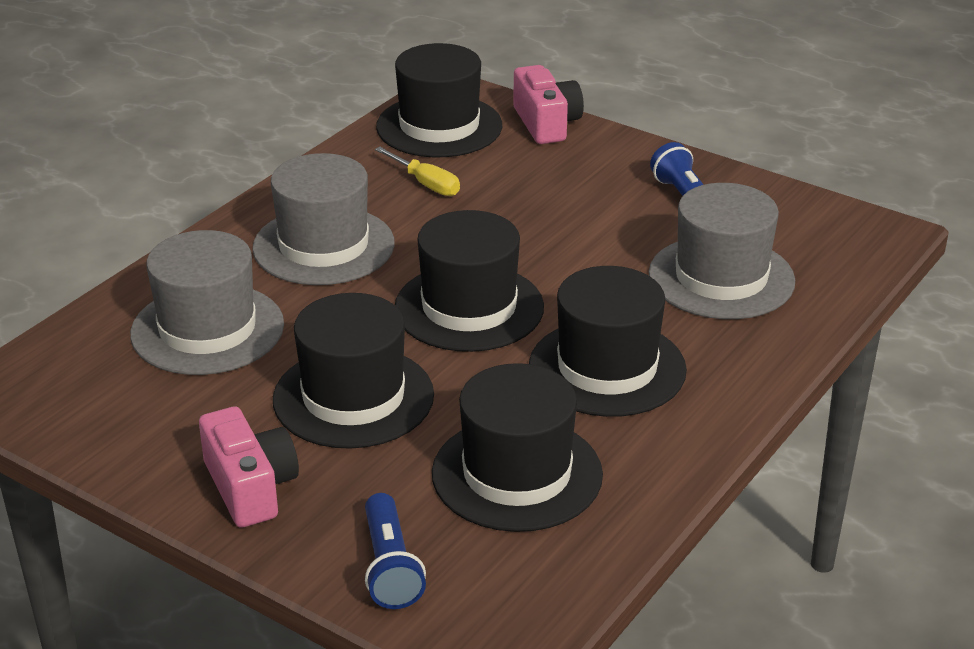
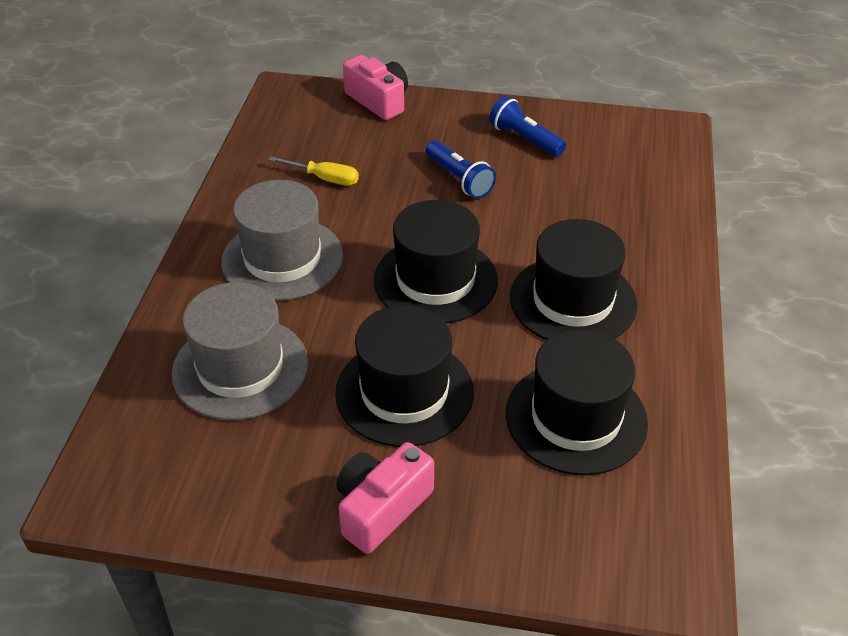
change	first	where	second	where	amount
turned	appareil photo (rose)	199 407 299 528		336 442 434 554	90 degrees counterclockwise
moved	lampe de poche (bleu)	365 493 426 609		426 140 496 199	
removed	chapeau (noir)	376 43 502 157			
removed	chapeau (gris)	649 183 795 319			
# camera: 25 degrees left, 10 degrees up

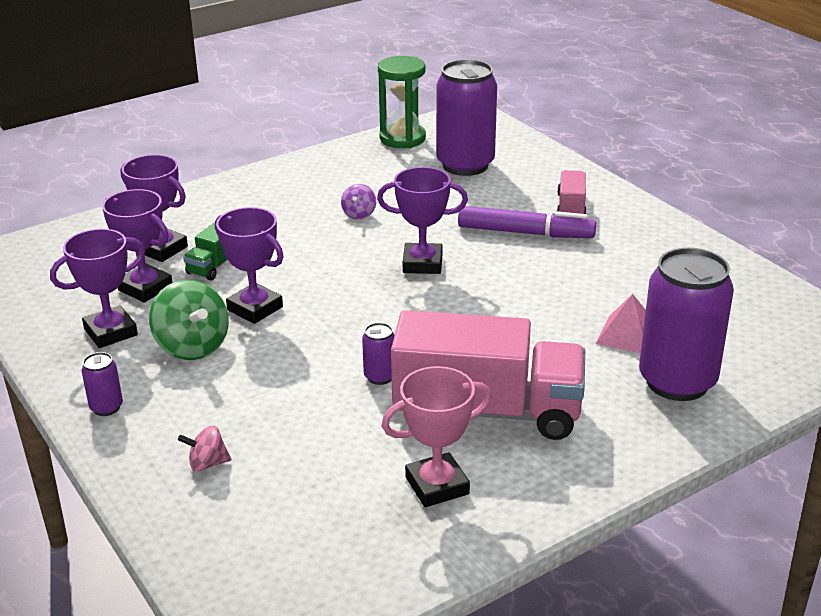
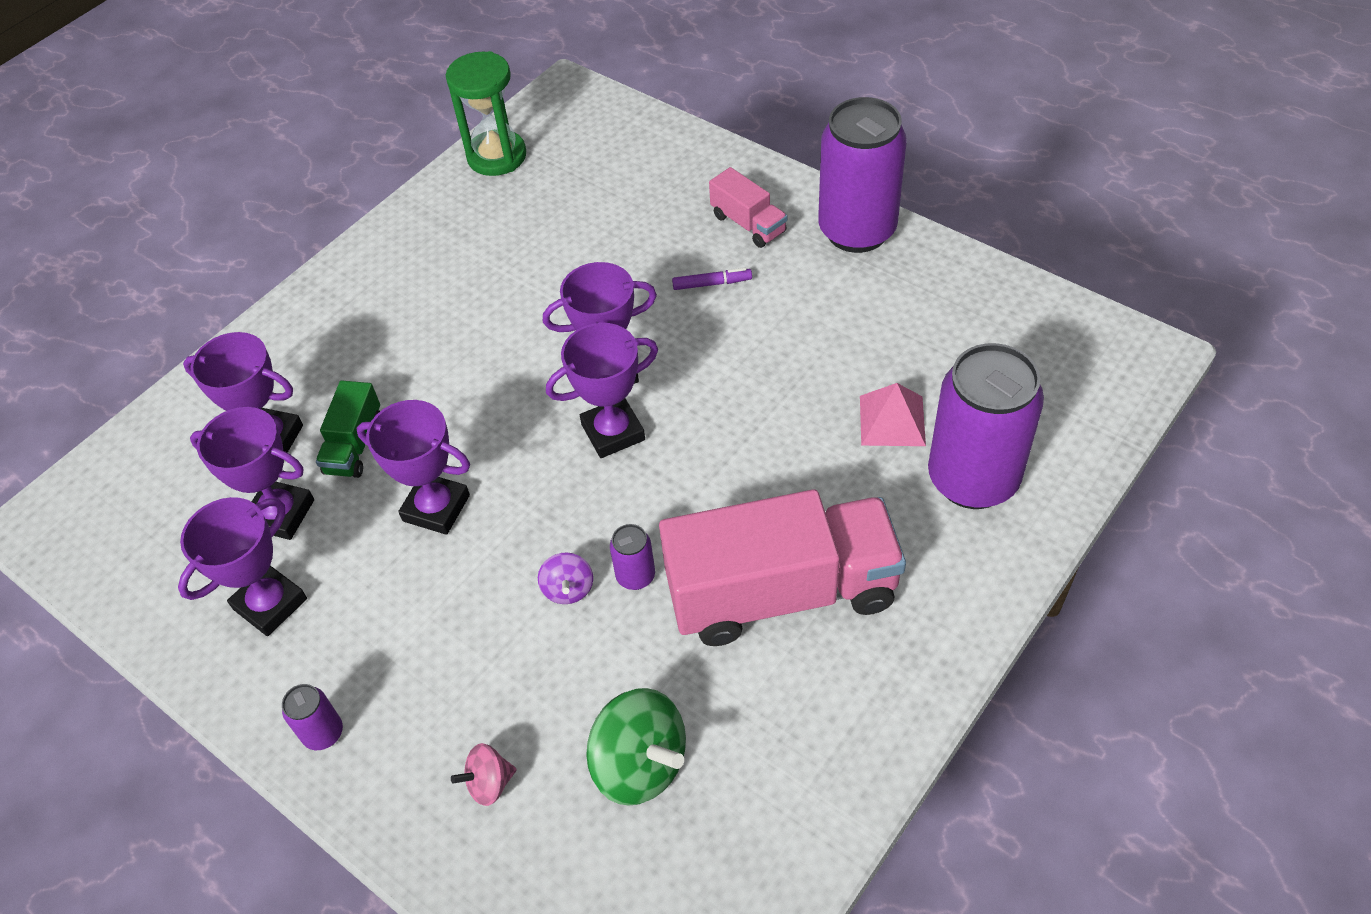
change	first	where	second	where	amount
moved	toupie (violet)	341 184 376 219		538 552 593 604	
added			trophée (violet)	546 323 658 458	
moved	toupie (vert)	149 280 229 360		586 688 686 806	
resized	feutre (violet)	458 206 596 238		672 268 752 290	x0.47
turned	camion (rose)	557 170 586 214		709 167 787 248	150 degrees clockwise
moved	canette (violet)	436 59 497 176		818 97 907 253	
removed	trophée (rose)	382 366 492 507			
# camera: 15 degrees left, 20 degrees up

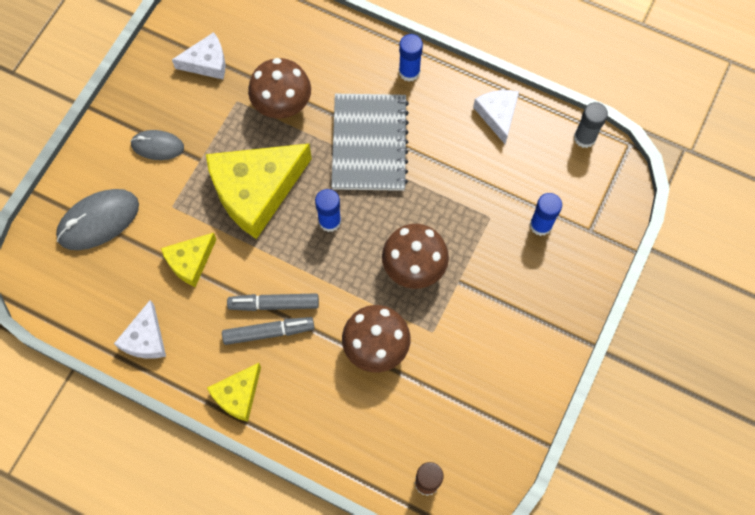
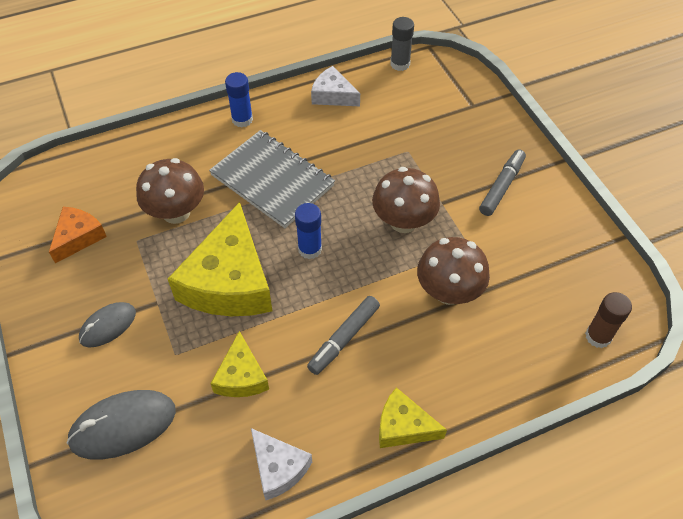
change	first	where	second	where	amount
recoloured	fromage (blanc)	172 32 225 79	fromage (orange)	49 207 107 263	
turned	souris (gris)	56 189 139 250		67 390 176 460	60 degrees clockwise
turned	fromage (jaune)	207 363 261 422		379 387 447 448	120 degrees clockwise
moved	feutre (gris)	222 317 314 345		479 149 526 216	
removed	bâton de colle (bleu)	530 193 562 236			
# camera: 50 degrees left, 15 degrees down

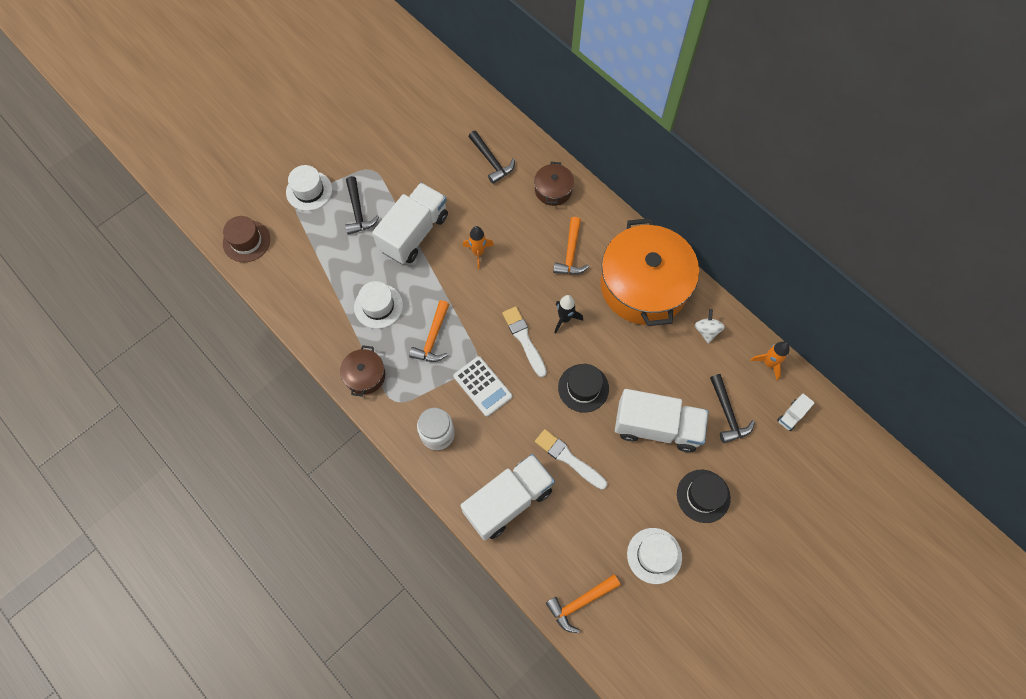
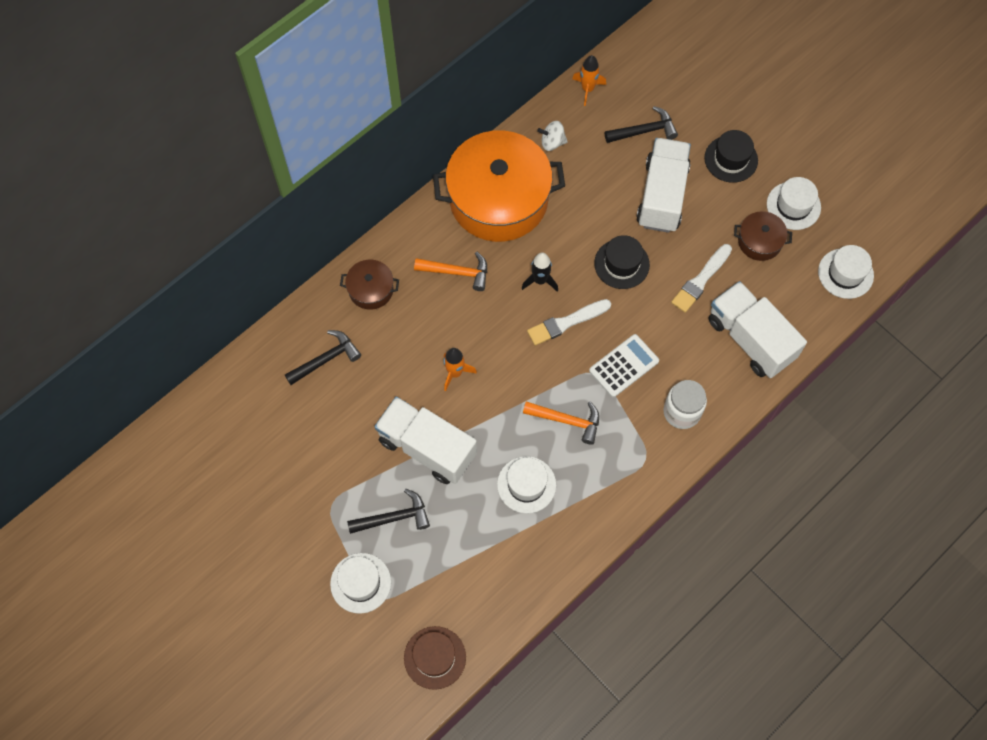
change	first	where	second	where	amount
moved	marmite (marron)	340 345 385 397		734 211 792 261	
replaced	marteau (orange)	546 574 620 633	chapeau (blanc)	818 245 874 299	
removed	camion (blanc)	777 394 815 431			
# camera: 90 degrees left, 0 degrees up

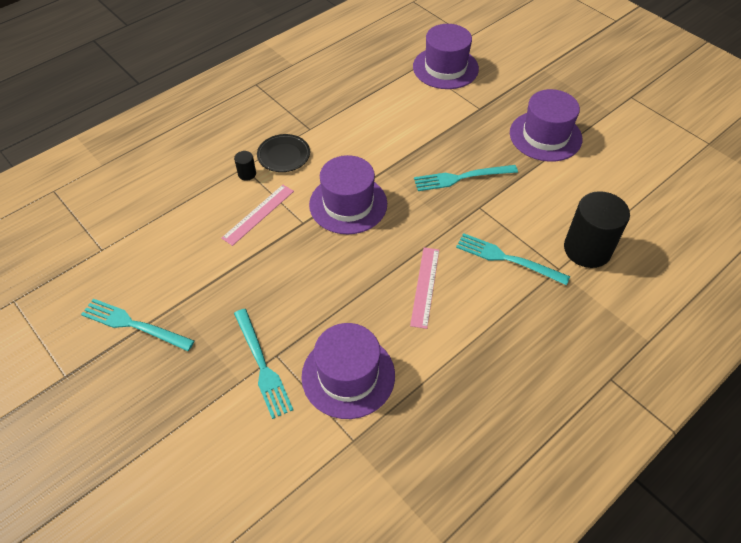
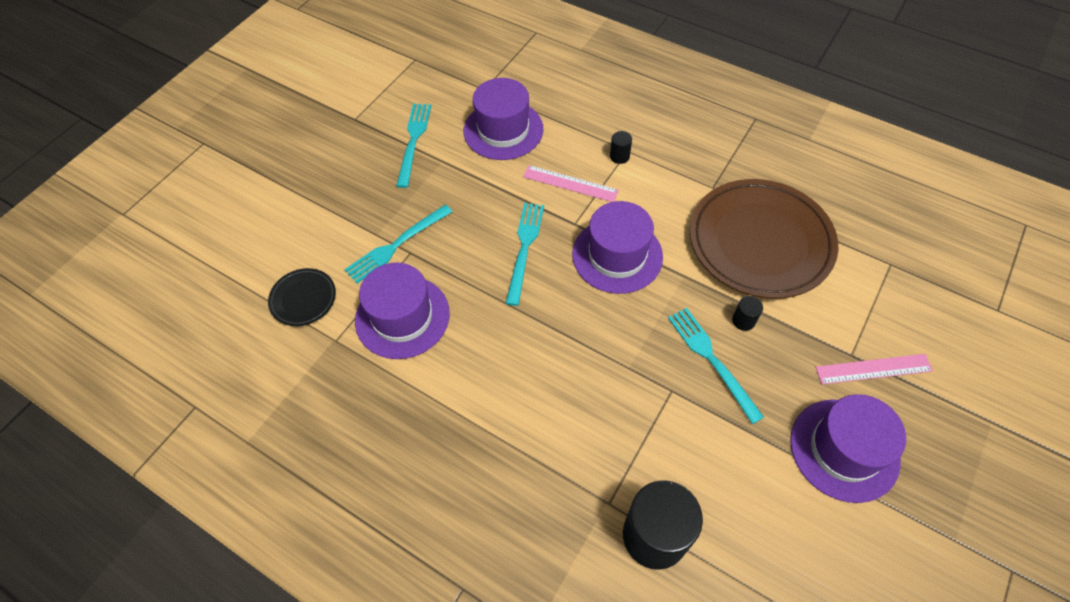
change	first	where	second	where	amount
moved	assiette (noir)	257 134 310 172		268 268 336 326	
moved	chapeau (violet)	413 24 479 89		463 78 543 160	
moved	fourchette (turquoise)	456 233 570 285		505 203 544 306	
added			assiette (marron)	690 179 838 299	
added			cylindre (noir)	732 296 763 331	
moved	règle (rose)	410 247 439 329		816 354 933 384	
# camera: 75 degrees right, 5 degrees up

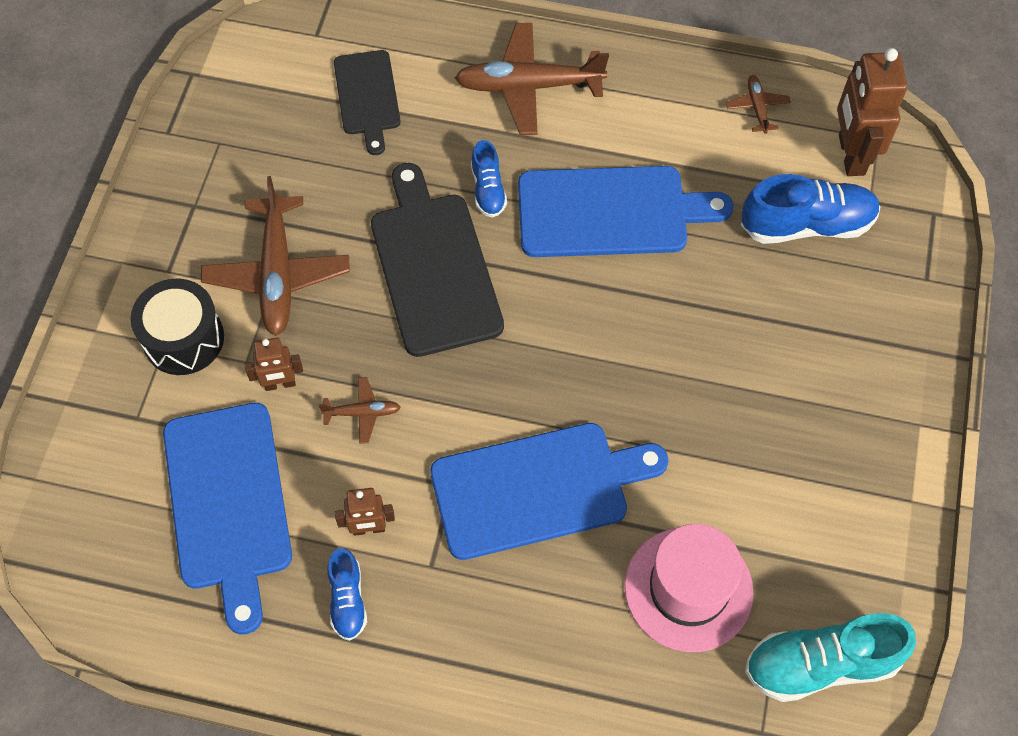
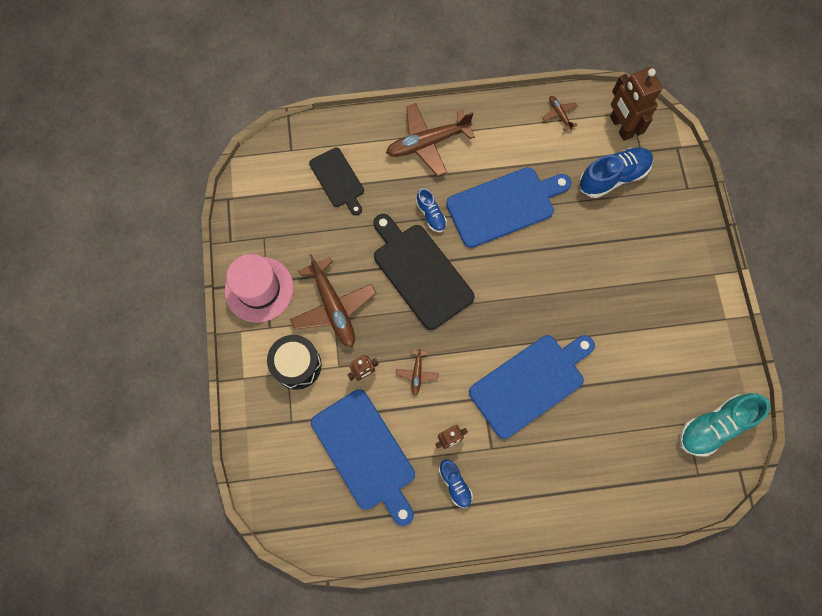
change	first	where	second	where	amount
moved	chapeau (rose)	625 524 754 652		225 254 294 323	
turned	avion (marron)	319 377 401 444		396 347 439 396	120 degrees clockwise
# camera: 20 degrees left, 10 degrees up

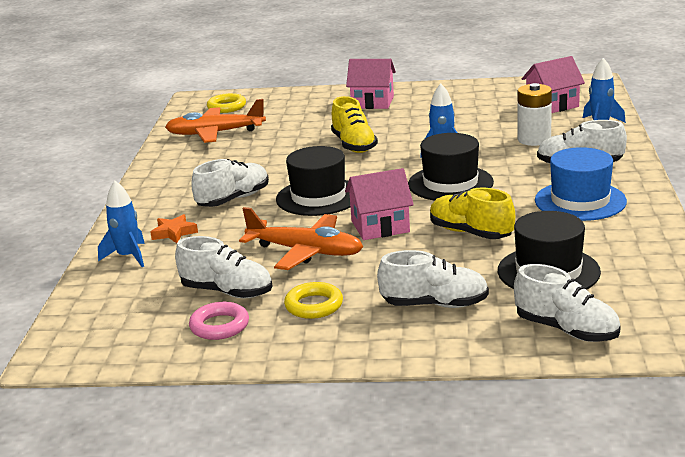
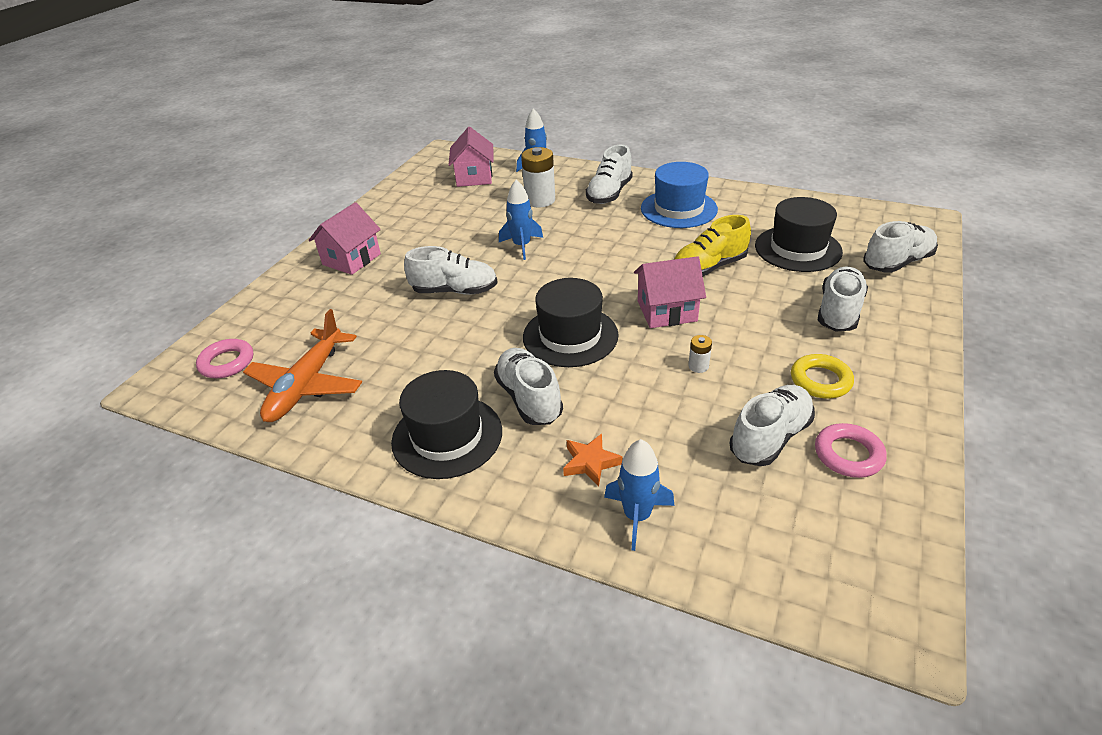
change	first	where	second	where	amount
recoloured	anneau (jaune)	207 93 246 113	anneau (rose)	196 339 253 378	
moved	chapeau (noir)	408 133 494 201		391 370 502 479	
recoloured	chaussure (jaune)	331 96 378 153	chaussure (blanc)	404 246 498 295	
turned	maison (rose)	345 168 414 240		634 256 706 328	75 degrees clockwise
replaced	avion (orange)	239 207 363 270	pile (blanc)	688 335 712 373	
# camera: 70 degrees left, 15 degrees up

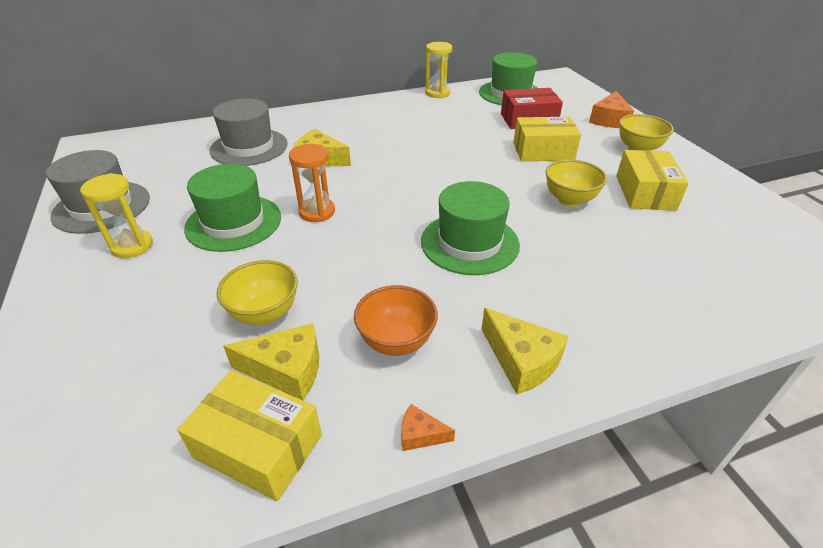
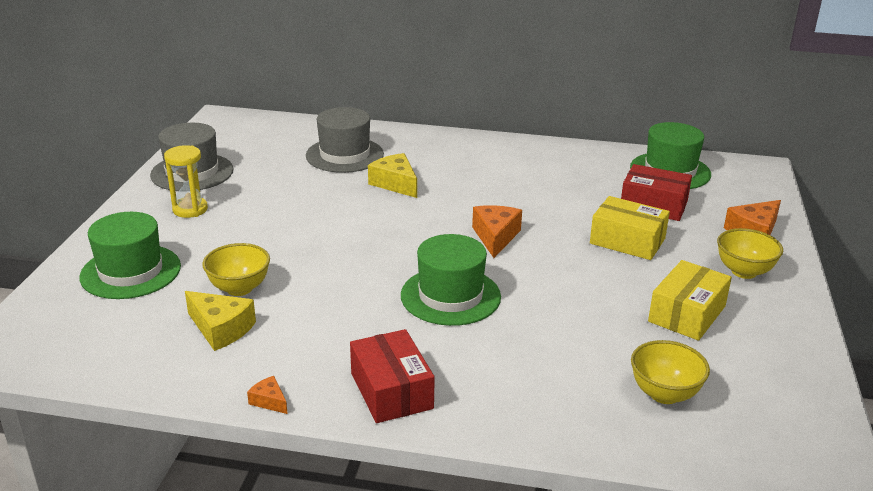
change	first	where	second	where	amount
moved	chapeau (vert)	184 164 281 252		79 212 181 299	
replaced	fromage (jaune)	481 308 569 394	boîte (rouge)	350 329 435 423	
added			fromage (orange)	472 205 522 258	
moved	bol (jaune)	546 159 607 207		631 340 710 404	
removed	boîte (jaune)	177 370 322 501			
removed	sablier (orange)	289 144 335 222			
removed	bol (orange)	354 285 438 356			
removed	sablier (jaune)	425 42 452 98			
# camera: 30 degrees right, 10 degrees down

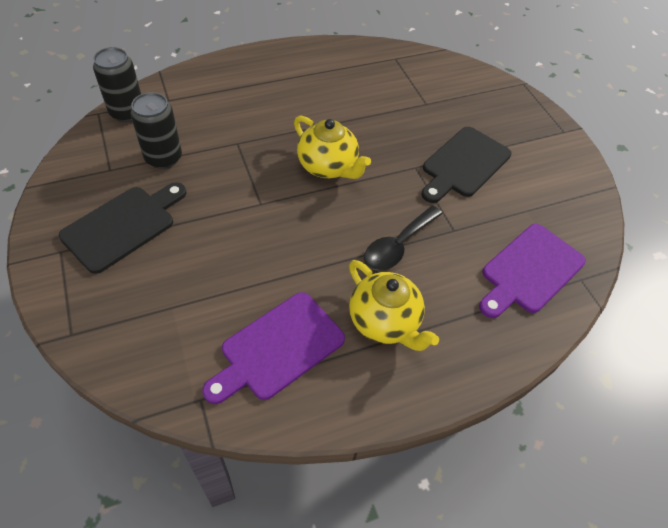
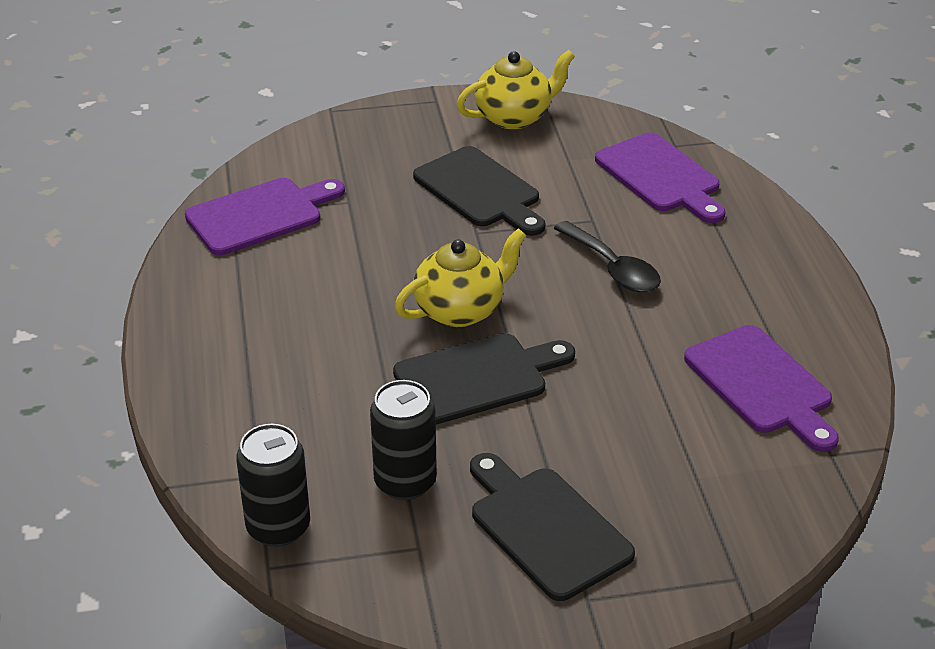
change	first	where	second	where	amount
added			planche à découper (violet)	185 178 345 255	
added			planche à découper (noir)	393 333 575 425	
moved	théière (jaune)	349 260 439 351		456 50 575 129	
# camera: 75 degrees left, 15 degrees down

